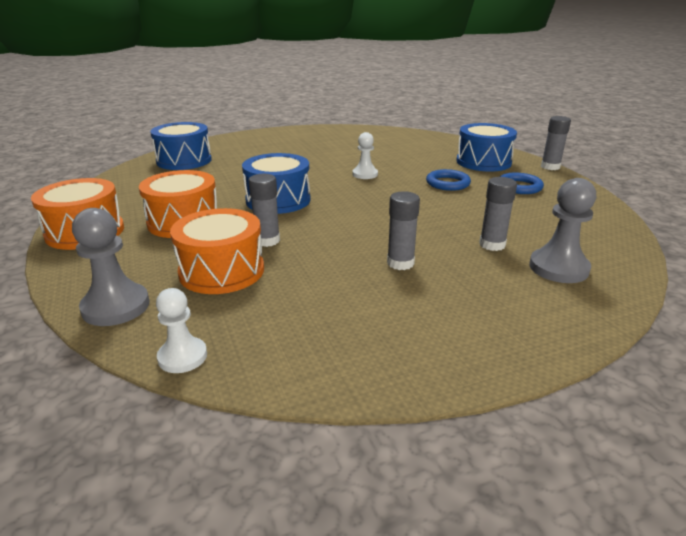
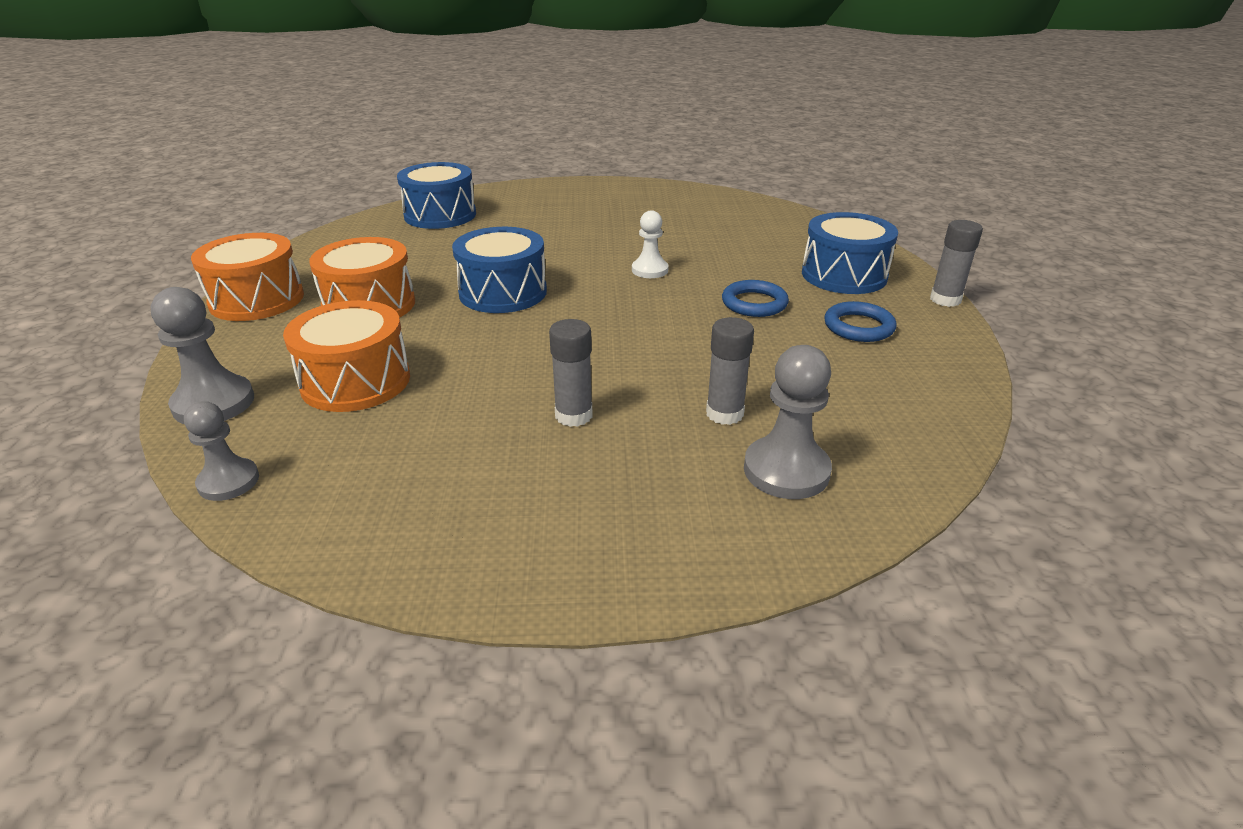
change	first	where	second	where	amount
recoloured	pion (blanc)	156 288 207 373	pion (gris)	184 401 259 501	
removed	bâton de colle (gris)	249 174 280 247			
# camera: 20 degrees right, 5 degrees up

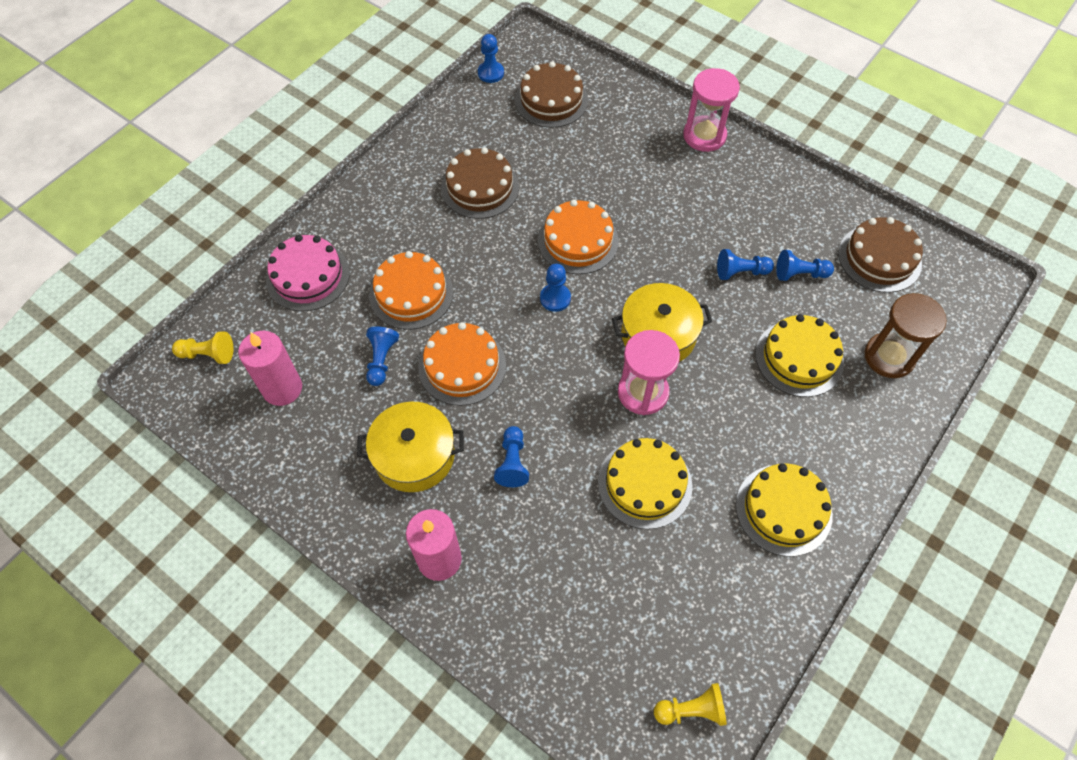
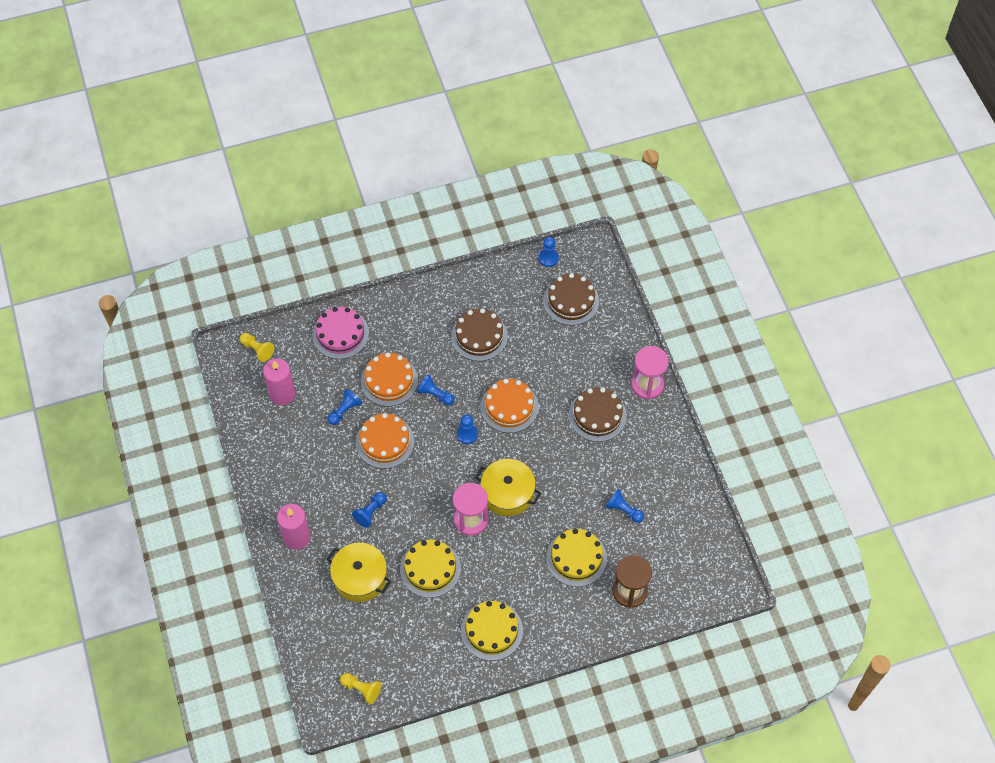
change	first	where	second	where	amount
moved	marmite (jaune)	357 402 464 492		327 543 391 602	
moved	pion (bleu)	717 249 774 280		417 374 455 405	
moved	gâteau (marron)	838 217 923 293		569 387 627 442	
# camera: 35 degrees right, 0 degrees up

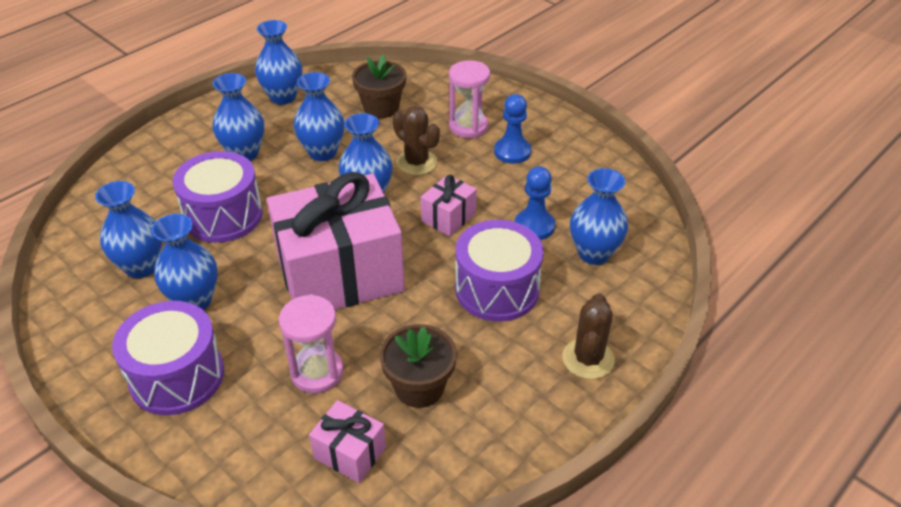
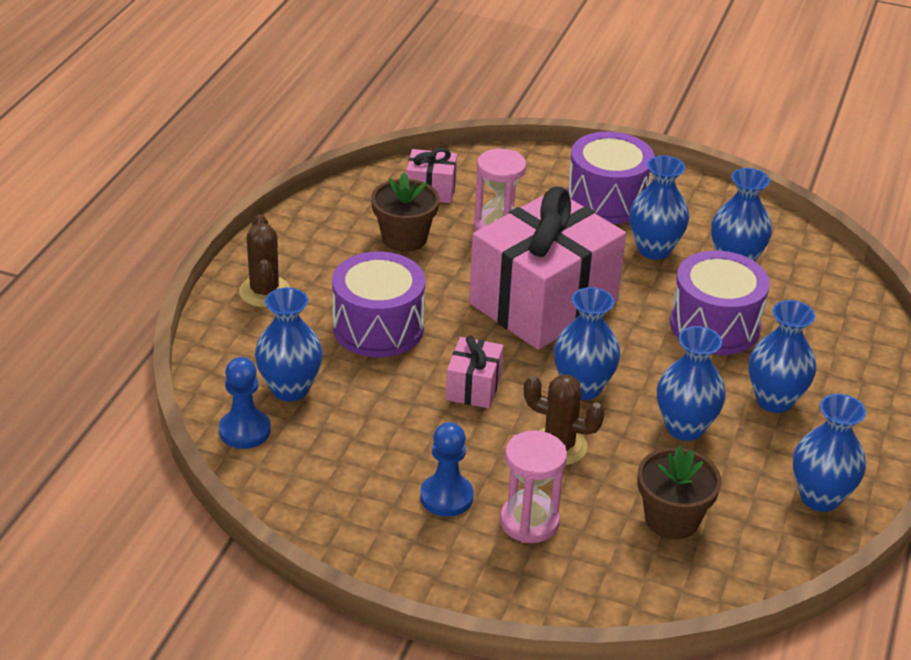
change	first	where	second	where	amount
moved	pion (bleu)	515 166 555 240		219 357 271 449	
# camera: 155 degrees right, 5 degrees down

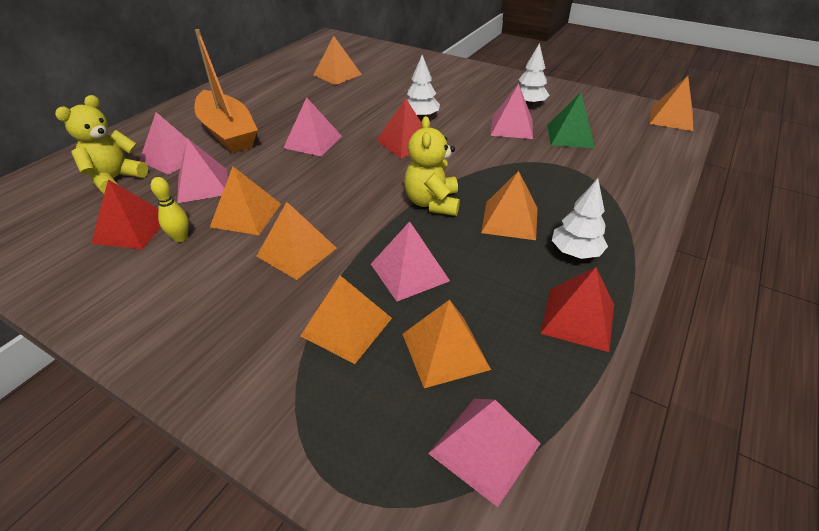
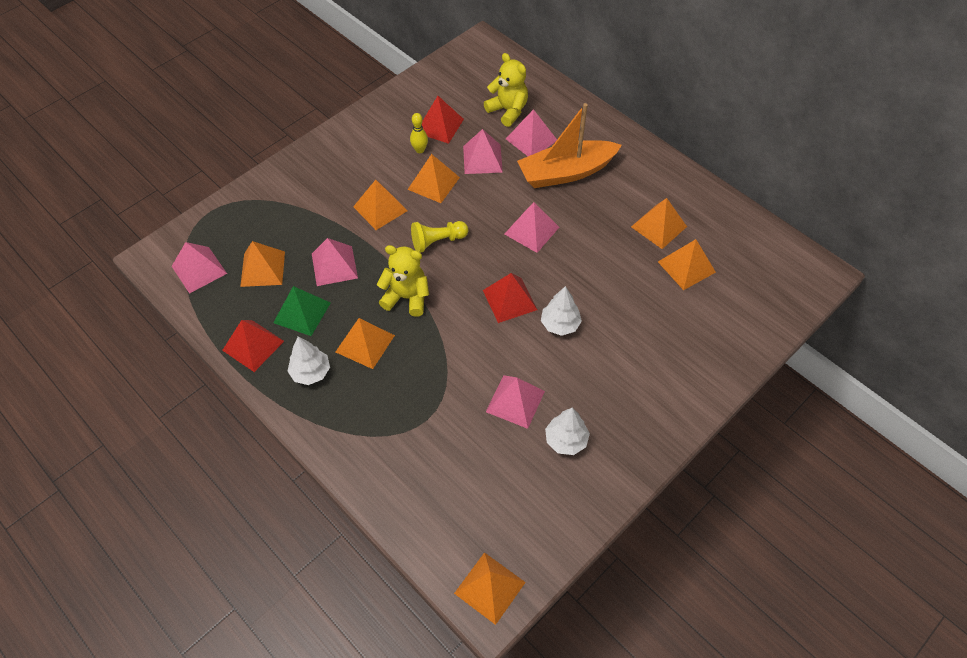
change	first	where	second	where	amount
moved	pyramide (vert)	547 92 595 148		273 286 331 336	
added			pion (jaune)	411 221 468 253	
moved	pyramide (orange)	300 276 392 364		631 198 687 249	
# camera: 105 degrees right, 15 degrees up

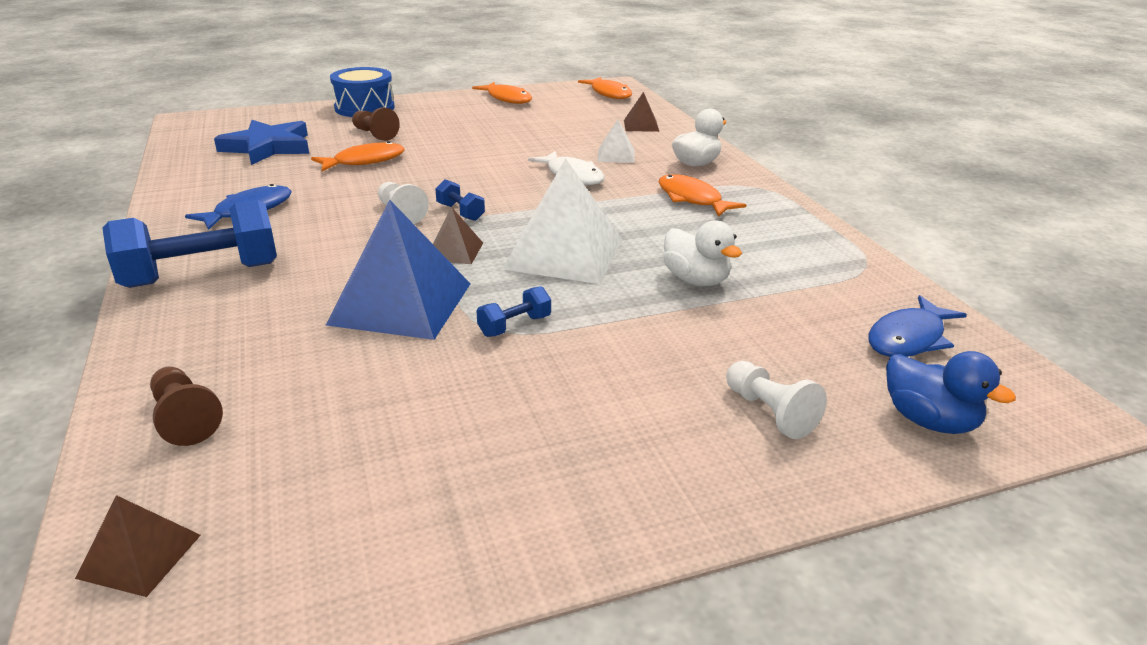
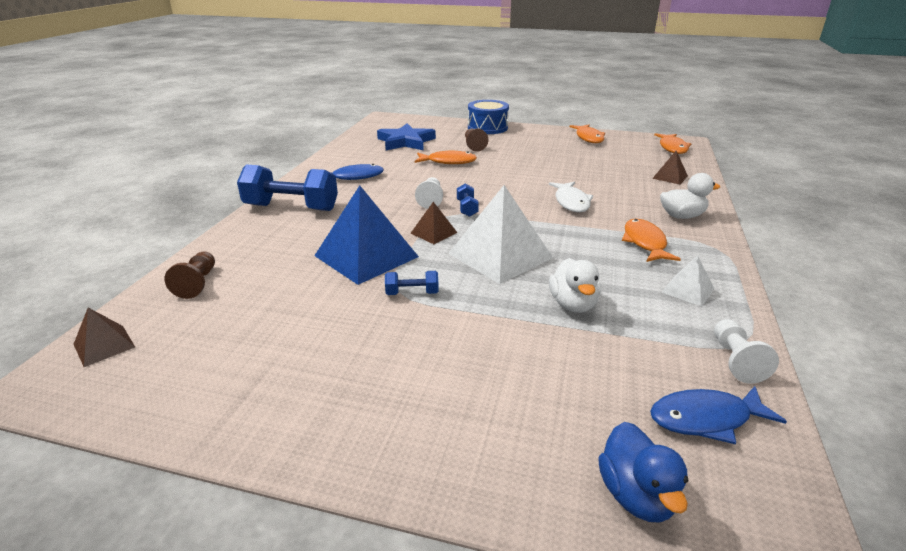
change	first	where	second	where	amount
moved	pyramide (blanc)	597 119 635 163		661 255 715 306	
moved	pion (blanc)	726 361 827 439		714 319 779 384	
# camera: 35 degrees right, 0 degrees up

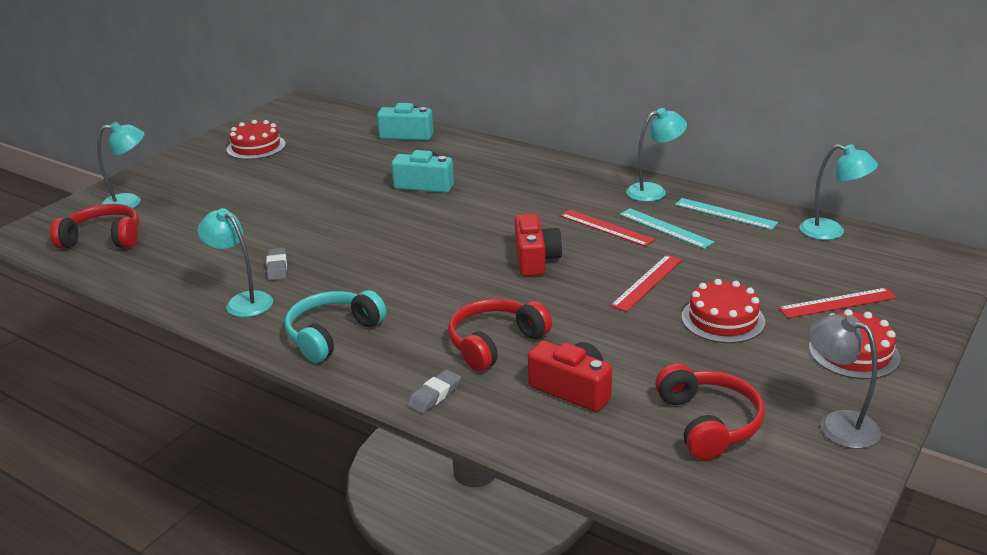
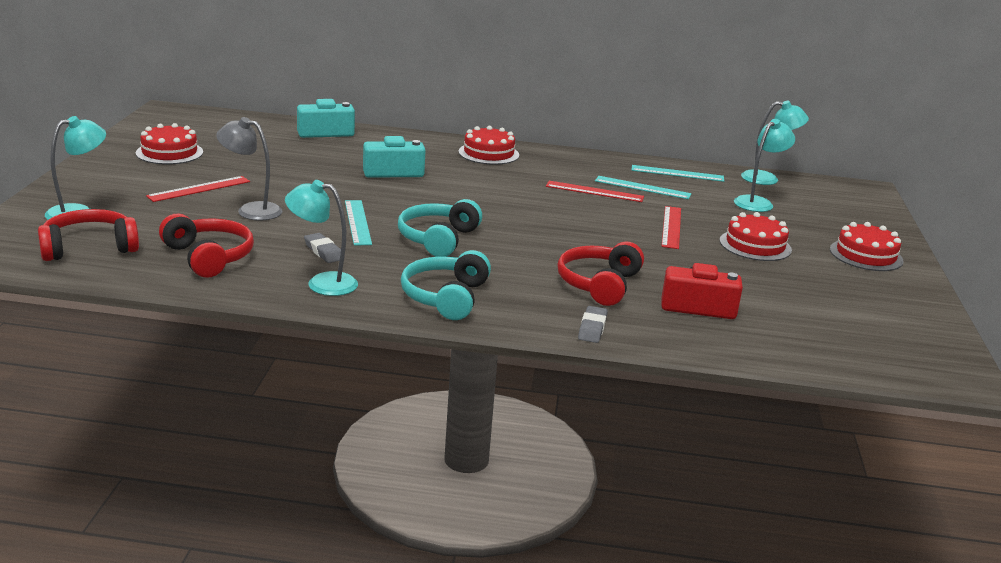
change	first	where	second	where	amount
moved	règle (rouge)	778 288 897 318		146 176 250 202	
moved	casque audio (rouge)	655 363 765 460		159 214 254 278	
moved	lampe (gris)	808 314 881 449		216 117 283 221	
added			règle (turquoise)	345 200 372 246	
added			casque audio (turquoise)	398 199 482 257	
added			gâteau (rouge)	458 126 519 165	
moved	lampe (turquoise)	626 108 687 202		734 119 795 212	
removed	appareil photo (rouge)	514 213 562 276			
# camera: 30 degrees left, 5 degrees down

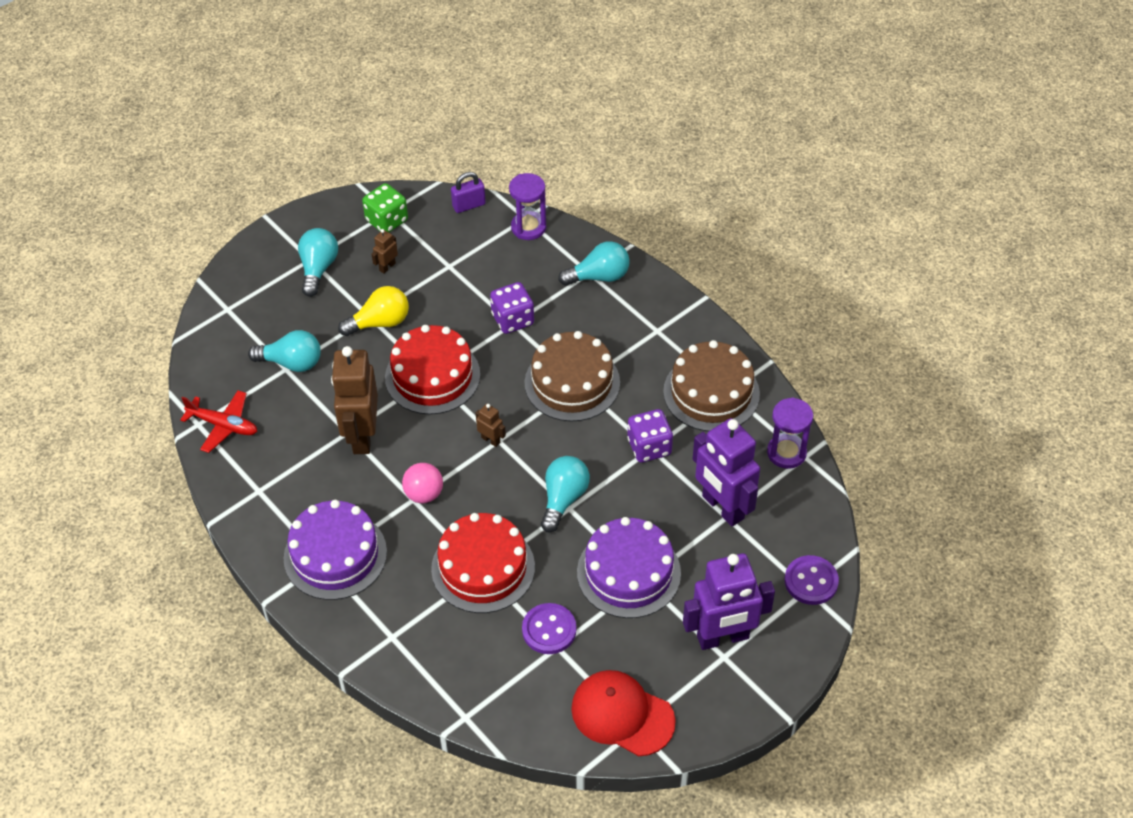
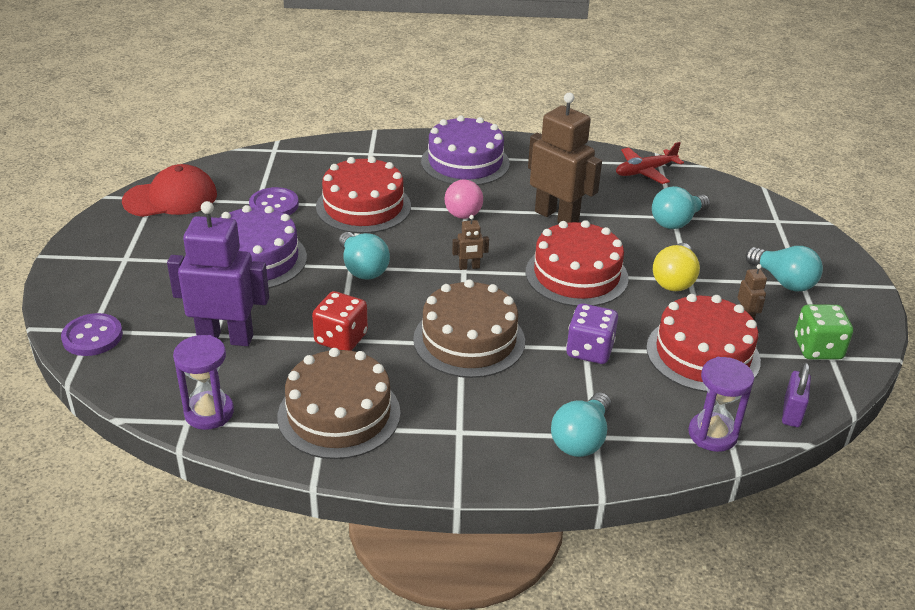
change	first	where	second	where	amount
recoloured	dé (violet)	627 409 673 463	dé (rouge)	312 291 368 351	
added			gâteau (rouge)	646 294 761 392	
removed	robot (violet)	683 553 775 650			
# camera: 130 degrees right, 15 degrees down

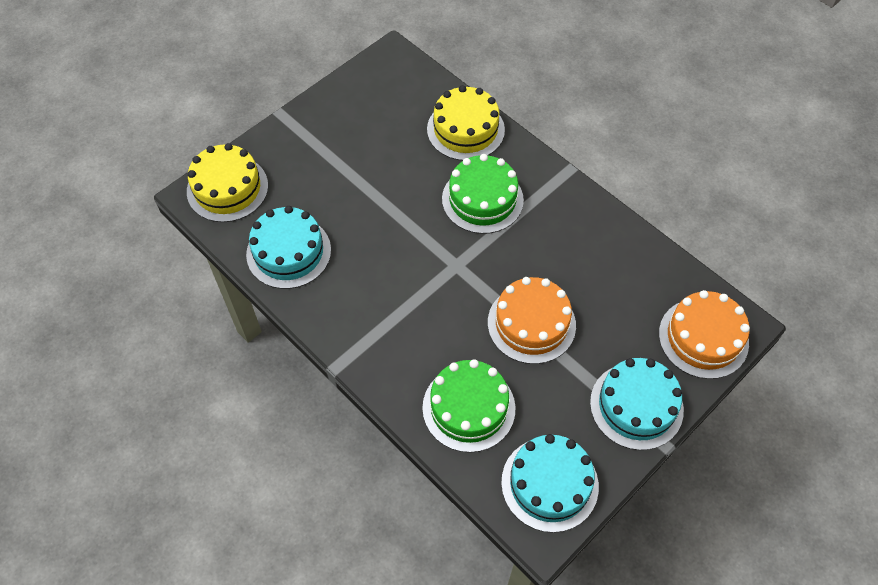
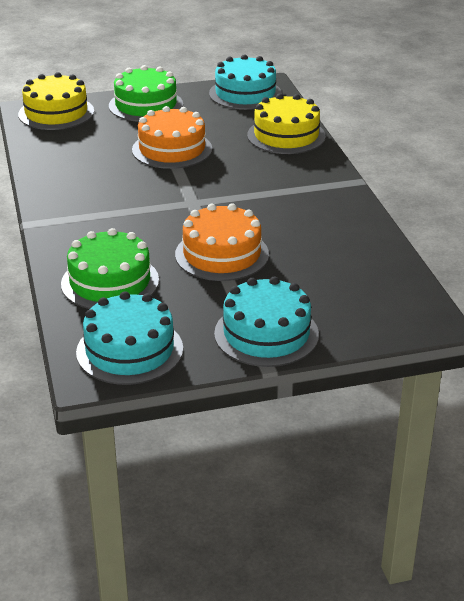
change	first	where	second	where	amount
moved	gâteau (vert)	442 154 524 234		109 65 183 122	
moved	gâteau (orange)	659 290 750 379		132 106 212 169	
moved	gâteau (turquoise)	246 206 331 289		209 54 282 110	
# camera: 30 degrees right, 25 degrees down

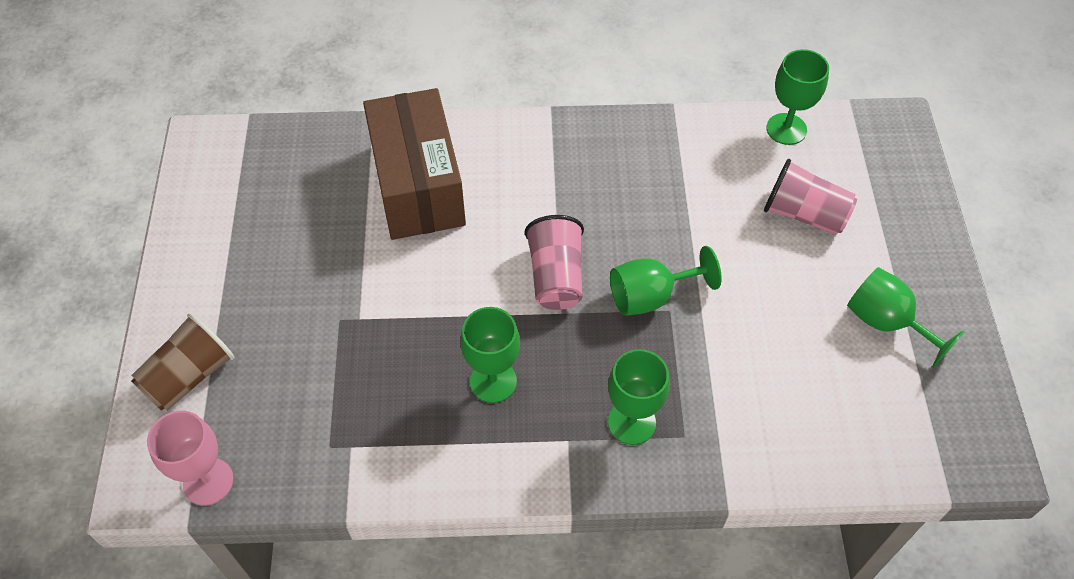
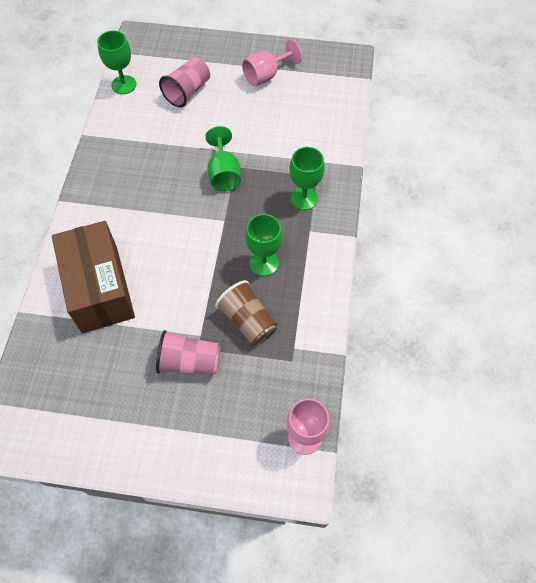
change	first	where	second	where	amount
turned	boîte (marron)	363 88 466 240		52 221 135 333	75 degrees clockwise
moved	gobelet (rose)	525 215 584 310		156 330 221 376	
moved	gobelet (marron)	131 313 234 411		215 280 277 345	
recoloured	verre à pied (vert)	847 267 964 368	verre à pied (rose)	242 39 302 86	
# camera: 80 degrees left, 5 degrees up

